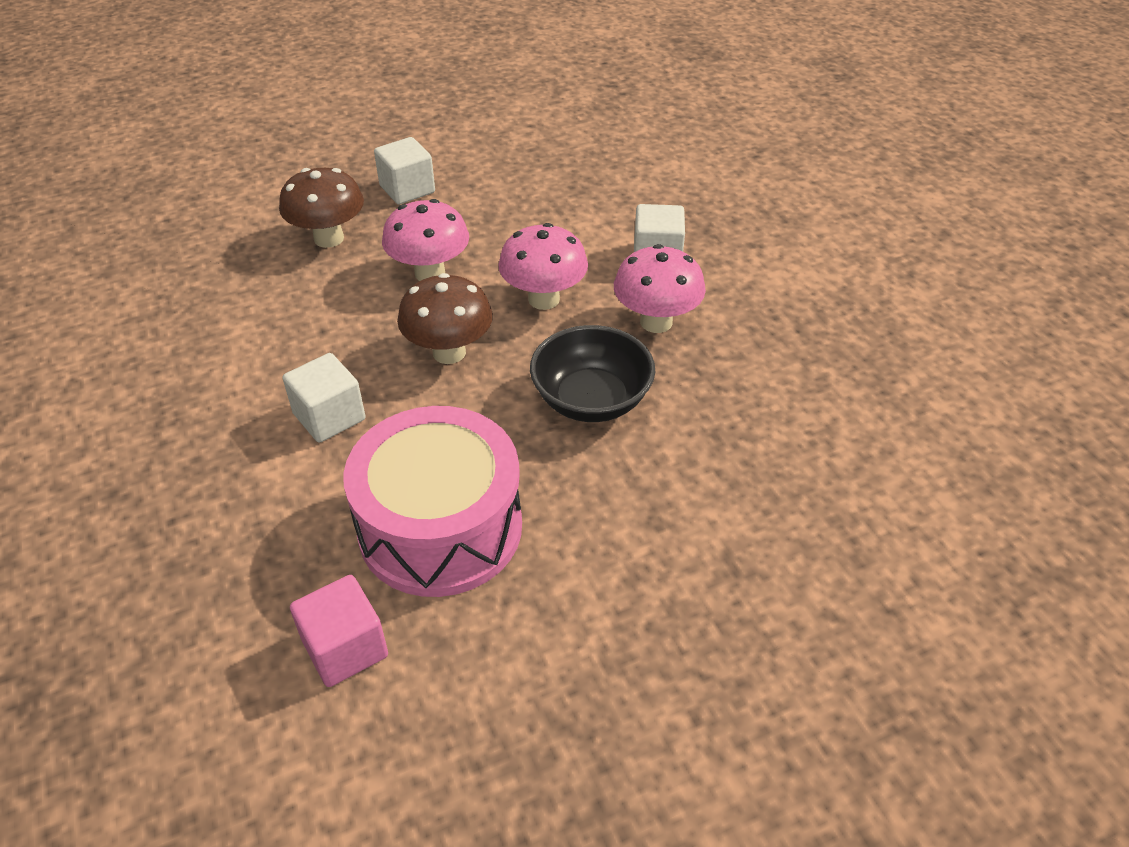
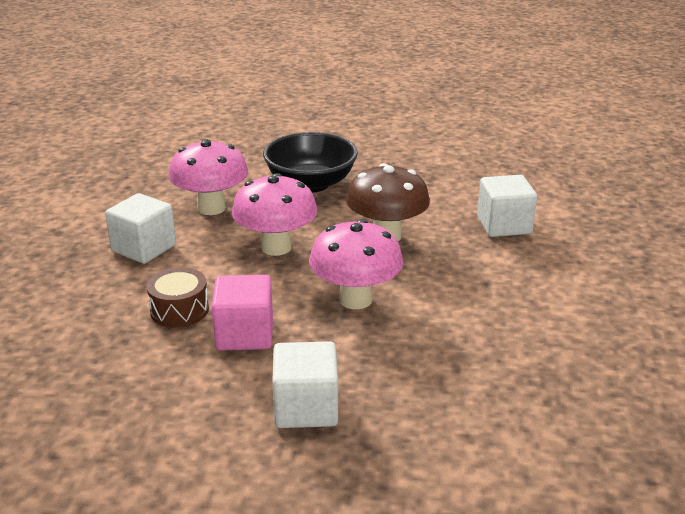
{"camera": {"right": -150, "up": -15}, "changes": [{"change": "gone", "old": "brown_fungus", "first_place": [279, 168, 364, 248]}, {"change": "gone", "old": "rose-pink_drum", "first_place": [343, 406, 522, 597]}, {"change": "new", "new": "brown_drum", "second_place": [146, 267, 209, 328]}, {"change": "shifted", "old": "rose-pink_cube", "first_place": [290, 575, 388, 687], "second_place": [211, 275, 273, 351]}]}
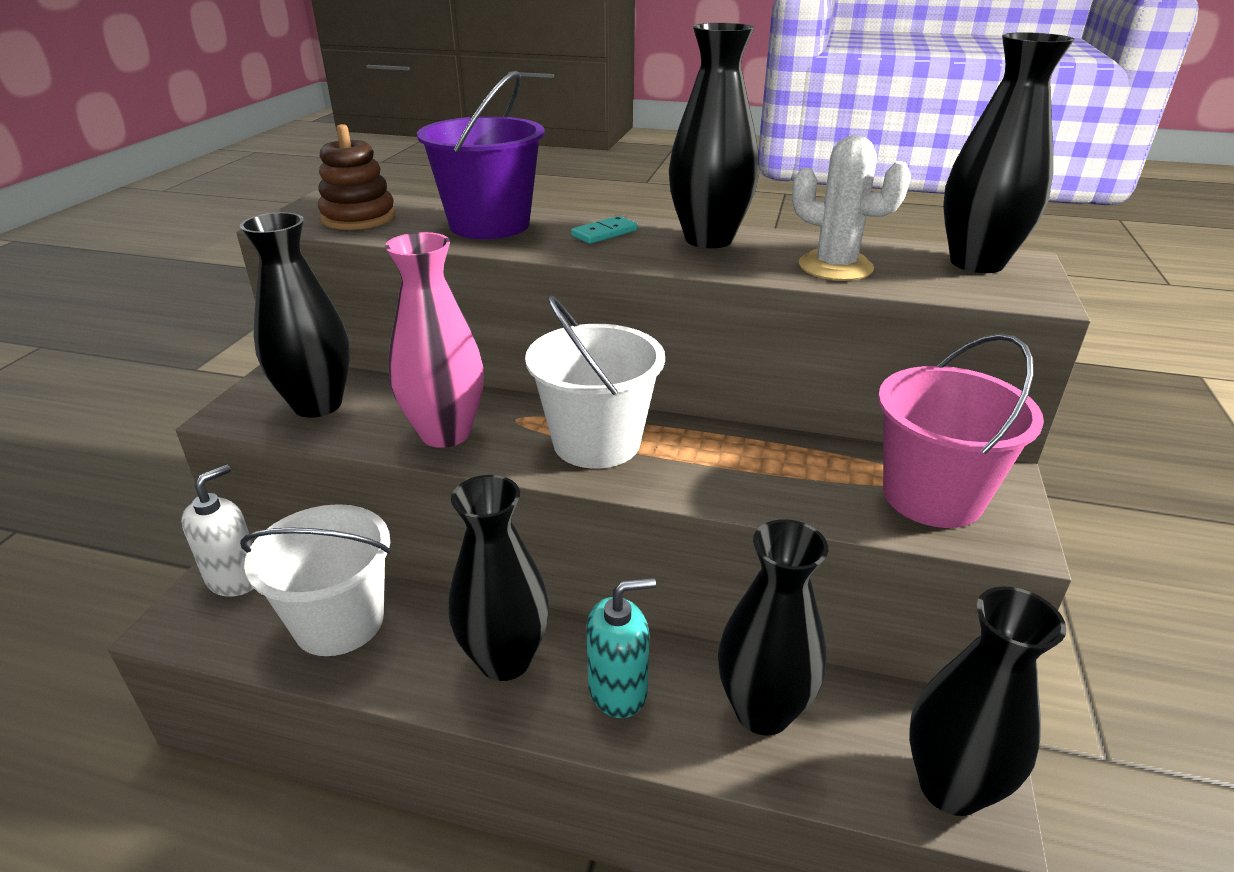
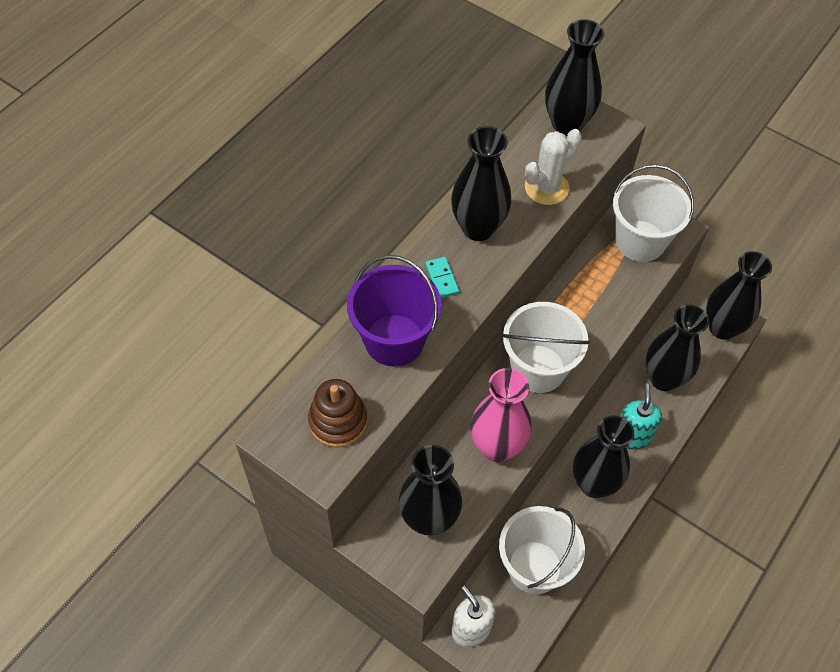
{"camera": {"right": -70, "up": 25}, "changes": [{"change": "repainted", "old": "rose-pink_pail", "new": "white_pail", "first_place": [878, 334, 1044, 528], "second_place": [613, 164, 694, 262]}]}
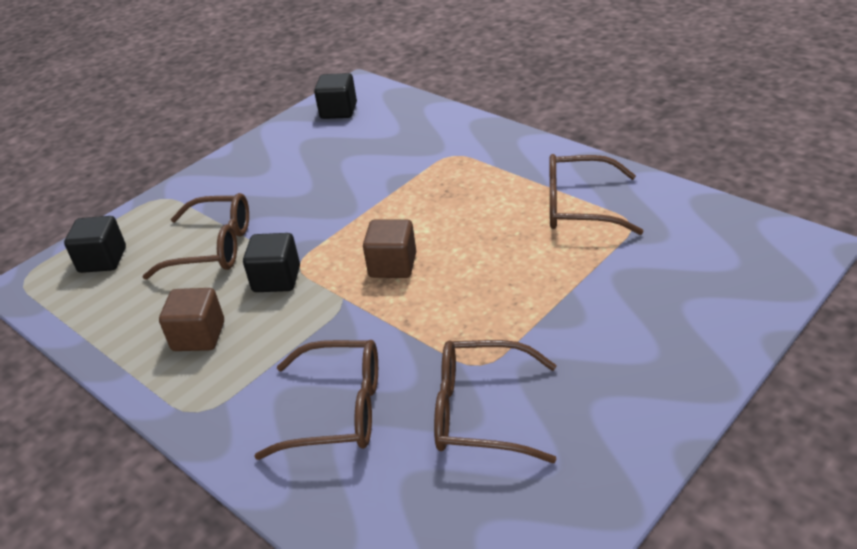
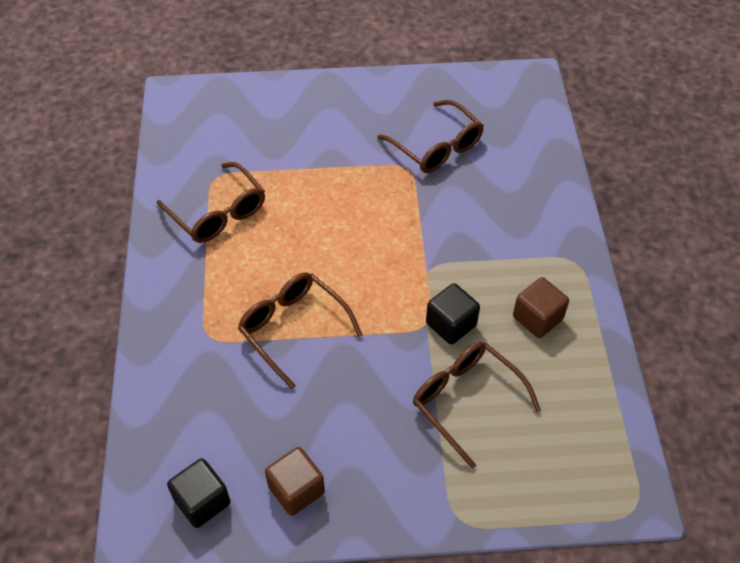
{"camera": {"right": -140, "up": 15}, "changes": [{"change": "gone", "old": "black_cube", "first_place": [64, 216, 126, 273]}, {"change": "shifted", "old": "brown_eyeglasses", "first_place": [254, 340, 378, 460], "second_place": [238, 272, 363, 389]}, {"change": "shifted", "old": "brown_cube", "first_place": [363, 219, 416, 278], "second_place": [265, 447, 325, 516]}]}
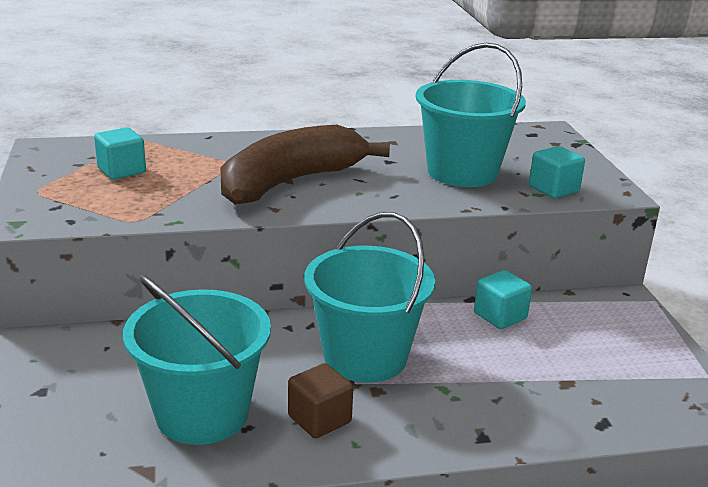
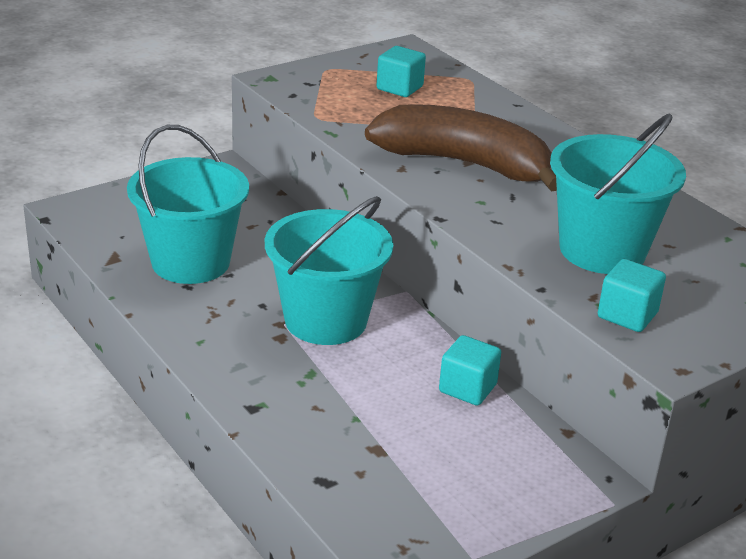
{"camera": {"right": 65, "up": 5}, "changes": [{"change": "gone", "old": "brown_cube", "first_place": [288, 363, 353, 438]}]}
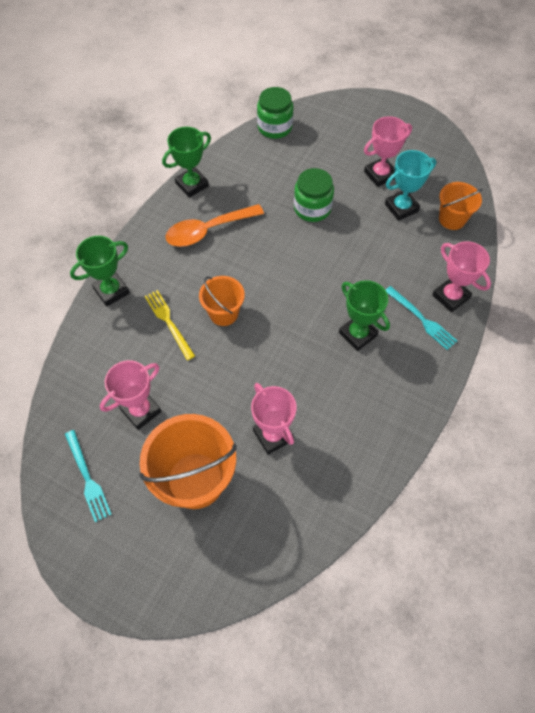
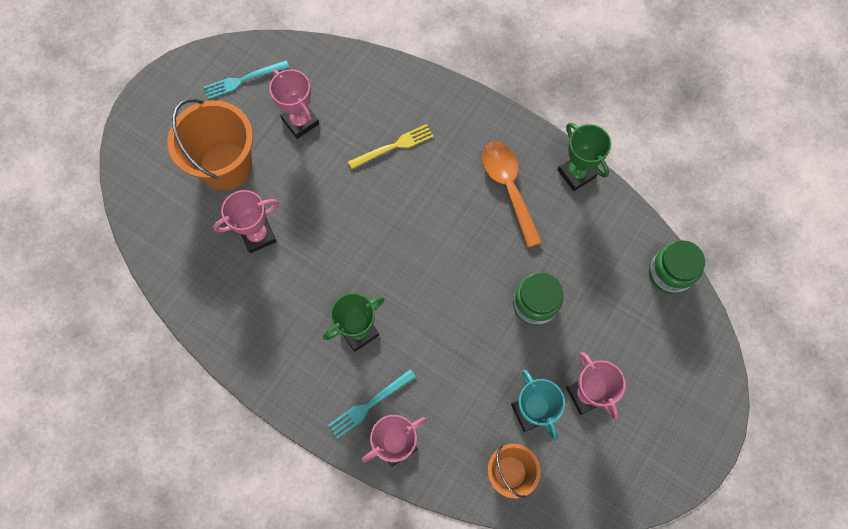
{"camera": {"right": 95, "up": 10}, "changes": [{"change": "gone", "old": "green_trophy", "first_place": [70, 236, 130, 307]}, {"change": "gone", "old": "orange-coloured_pail", "first_place": [199, 276, 245, 326]}]}
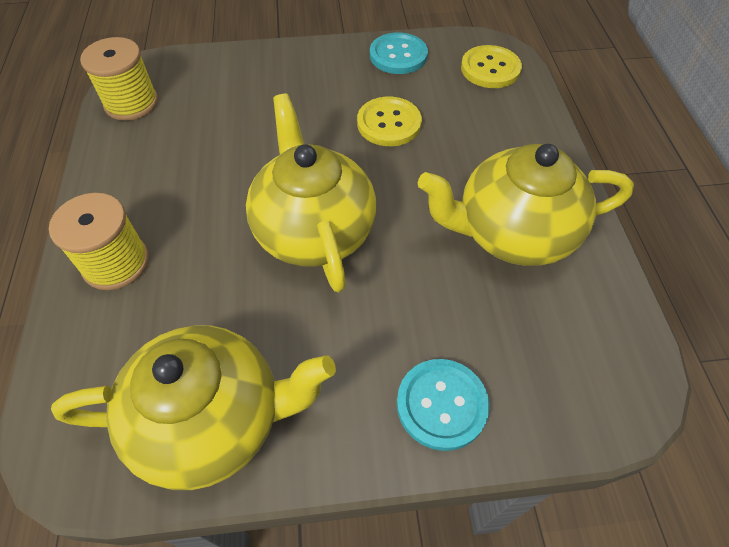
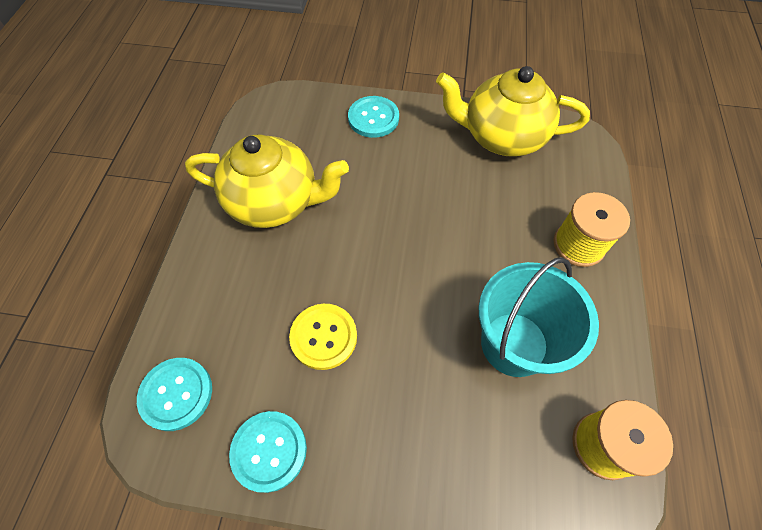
{"camera": {"right": -165, "up": 5}, "changes": [{"change": "gone", "old": "yellow_china_teapot", "first_place": [246, 94, 376, 293]}, {"change": "new", "new": "aqua_pail", "second_place": [479, 257, 599, 377]}, {"change": "repainted", "old": "yellow_sewing_button", "new": "aqua_sewing_button", "first_place": [461, 45, 522, 88], "second_place": [137, 358, 212, 431]}]}
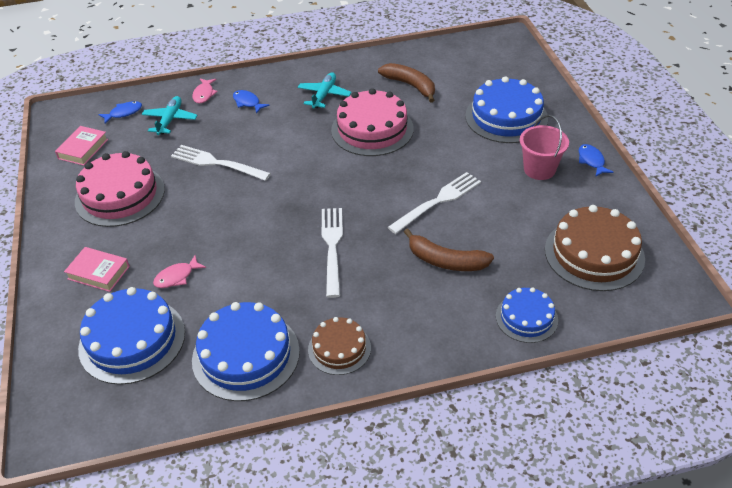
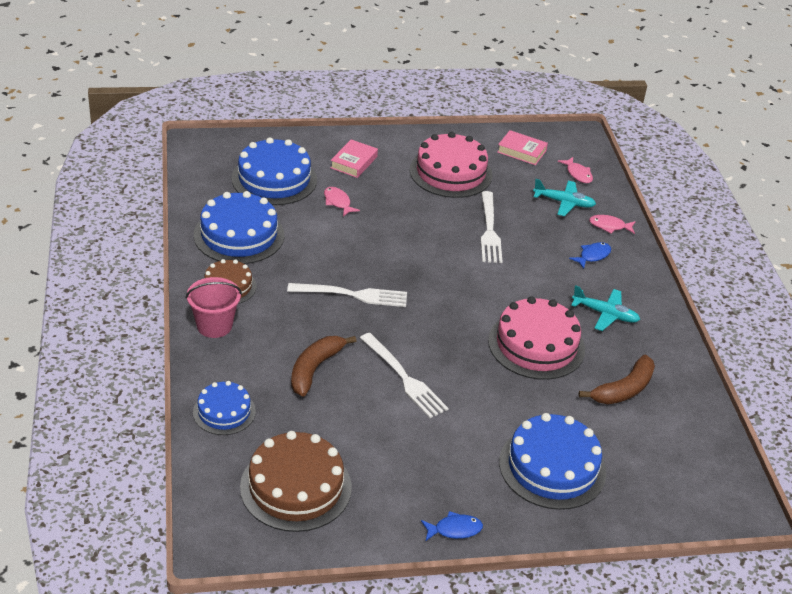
{"camera": {"right": 90, "up": -5}, "changes": [{"change": "shifted", "old": "rose-pink_pail", "first_place": [520, 115, 569, 180], "second_place": [186, 277, 242, 338]}, {"change": "repainted", "old": "royal_blue_fish", "new": "rose-pink_fish", "first_place": [98, 101, 142, 124], "second_place": [558, 157, 593, 183]}, {"change": "rotated", "old": "white_table_fork", "first_place": [171, 145, 271, 181], "second_place": [481, 191, 503, 263], "degrees": 150}]}
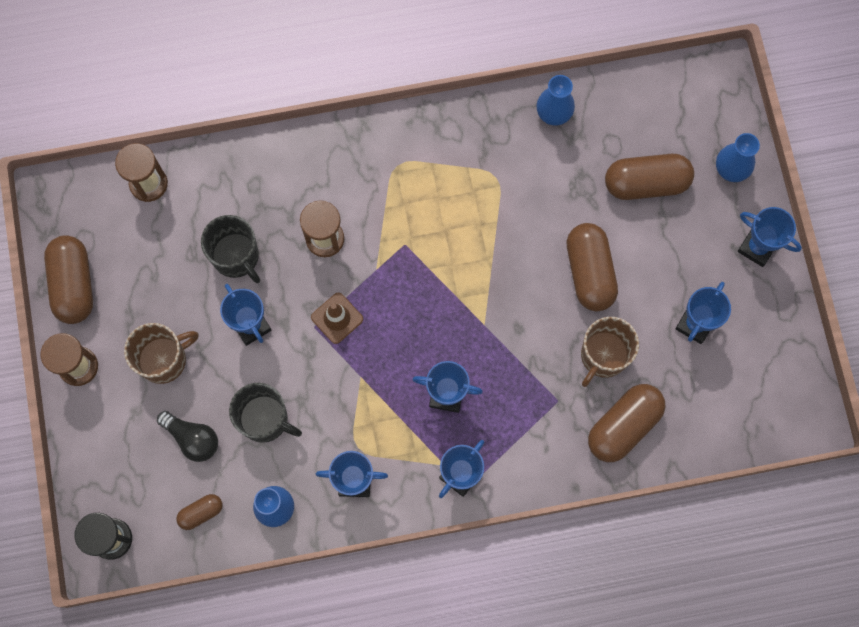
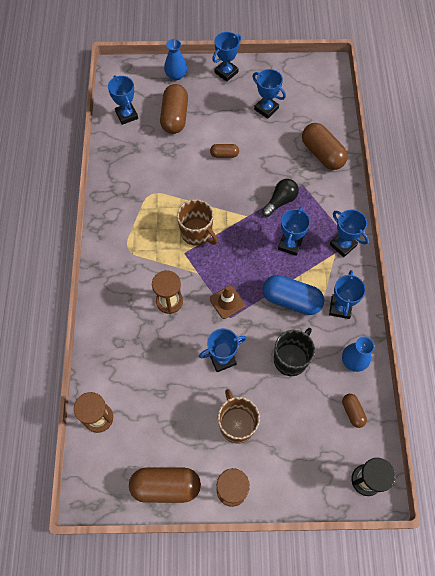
{"camera": {"right": -80, "up": -10}, "changes": [{"change": "gone", "old": "black_mug", "first_place": [201, 215, 260, 283]}, {"change": "gone", "old": "royal_blue_flower_vase", "first_place": [536, 75, 575, 126]}, {"change": "new", "new": "royal_blue_trophy", "second_place": [108, 75, 138, 125]}, {"change": "new", "new": "royal_blue_pill_shape", "second_place": [263, 275, 324, 315]}, {"change": "shifted", "old": "black_light_bulb", "first_place": [157, 411, 218, 462], "second_place": [262, 179, 299, 217]}, {"change": "shifted", "old": "brown_mug", "first_place": [581, 317, 639, 387], "second_place": [177, 199, 218, 246]}, {"change": "scaled", "old": "brown_pill_shape", "first_place": [567, 223, 618, 311], "second_place": [210, 144, 239, 158], "factor": 0.52}]}
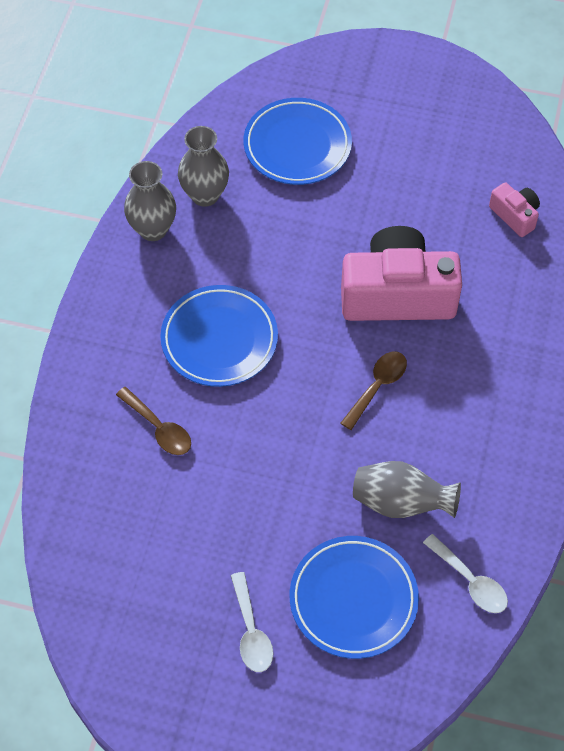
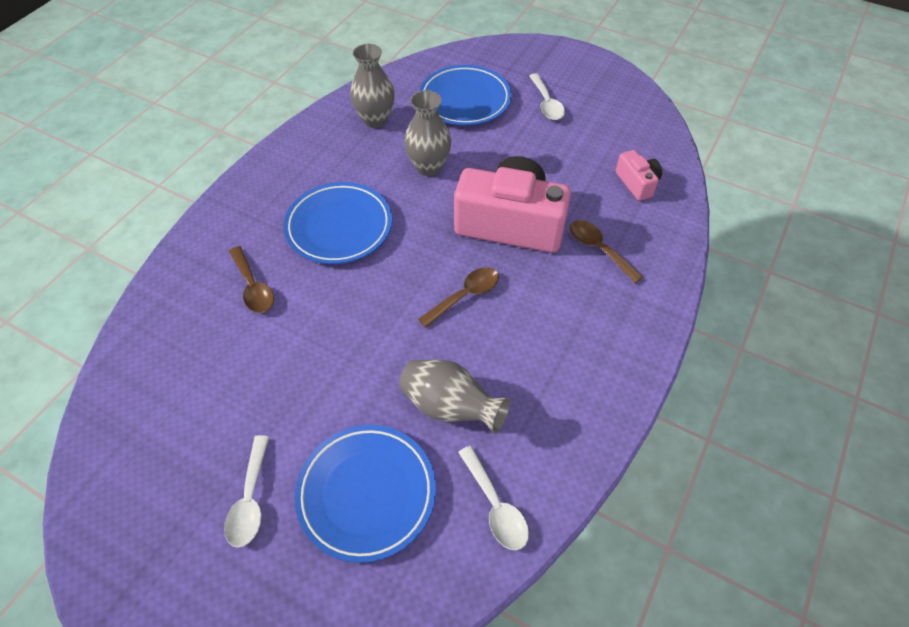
{"camera": {"right": 15, "up": -5}, "changes": [{"change": "new", "new": "white_spoon", "second_place": [529, 73, 565, 120]}, {"change": "new", "new": "brown_spoon", "second_place": [570, 220, 643, 283]}, {"change": "shifted", "old": "grey_flower_vase", "first_place": [124, 161, 176, 241], "second_place": [404, 90, 451, 176]}]}
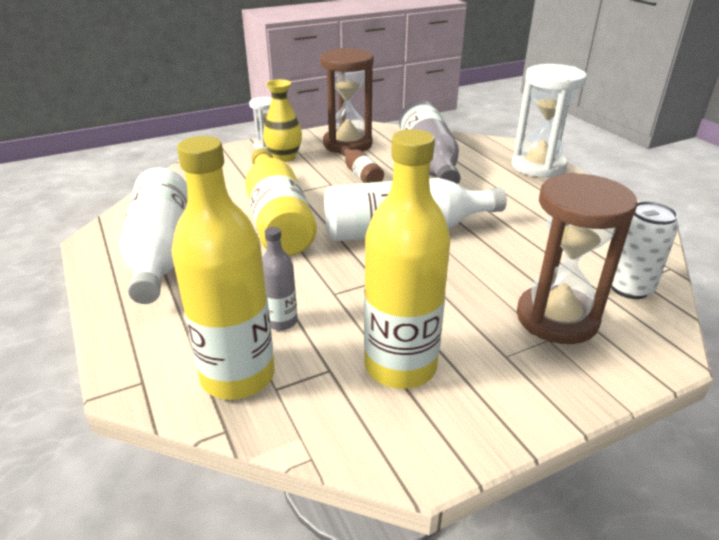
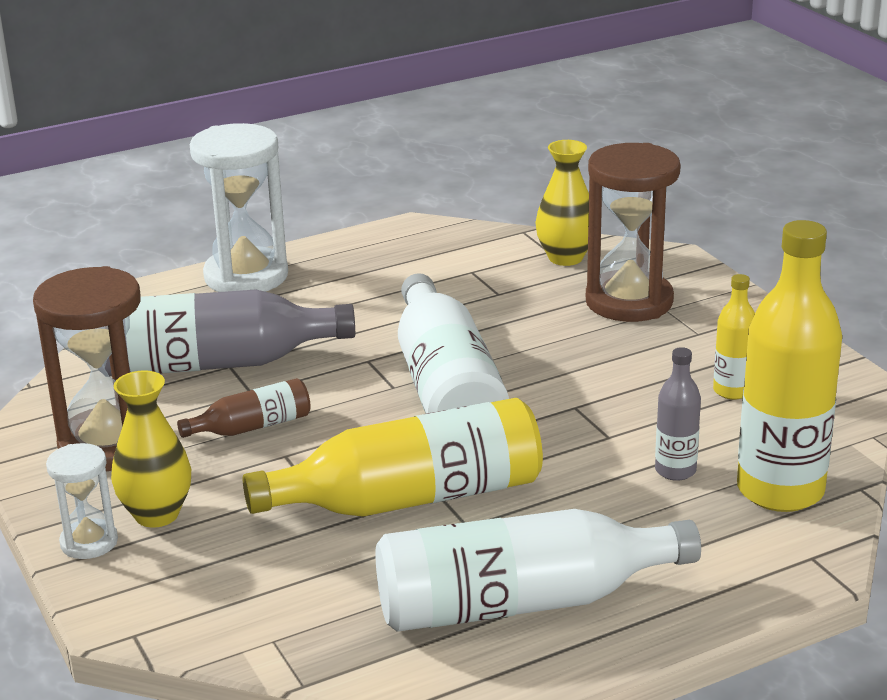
{"camera": {"right": -90, "up": -5}, "changes": [{"change": "swapped", "old": "white_tin", "new": "yellow_flower_vase", "first_place": [611, 201, 679, 299], "second_place": [535, 140, 589, 266]}, {"change": "scaled", "old": "yellow_bottle", "first_place": [364, 129, 450, 389], "second_place": [713, 274, 755, 400], "factor": 0.48}]}
